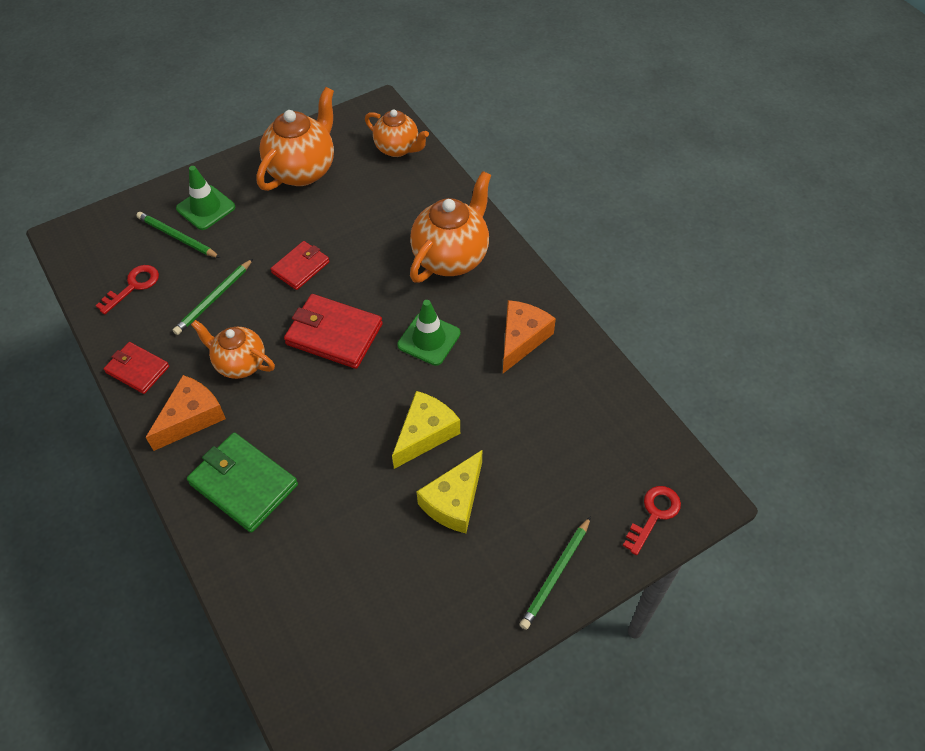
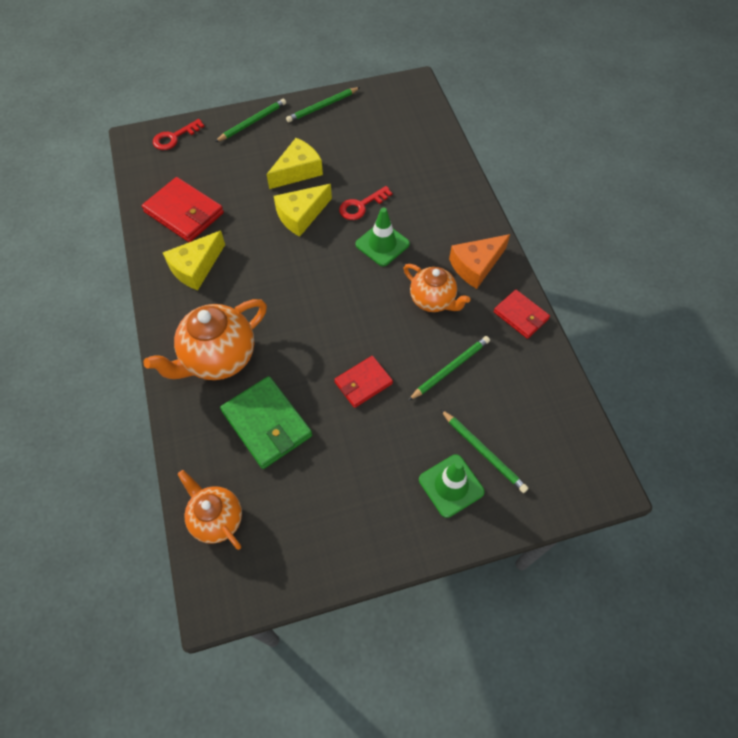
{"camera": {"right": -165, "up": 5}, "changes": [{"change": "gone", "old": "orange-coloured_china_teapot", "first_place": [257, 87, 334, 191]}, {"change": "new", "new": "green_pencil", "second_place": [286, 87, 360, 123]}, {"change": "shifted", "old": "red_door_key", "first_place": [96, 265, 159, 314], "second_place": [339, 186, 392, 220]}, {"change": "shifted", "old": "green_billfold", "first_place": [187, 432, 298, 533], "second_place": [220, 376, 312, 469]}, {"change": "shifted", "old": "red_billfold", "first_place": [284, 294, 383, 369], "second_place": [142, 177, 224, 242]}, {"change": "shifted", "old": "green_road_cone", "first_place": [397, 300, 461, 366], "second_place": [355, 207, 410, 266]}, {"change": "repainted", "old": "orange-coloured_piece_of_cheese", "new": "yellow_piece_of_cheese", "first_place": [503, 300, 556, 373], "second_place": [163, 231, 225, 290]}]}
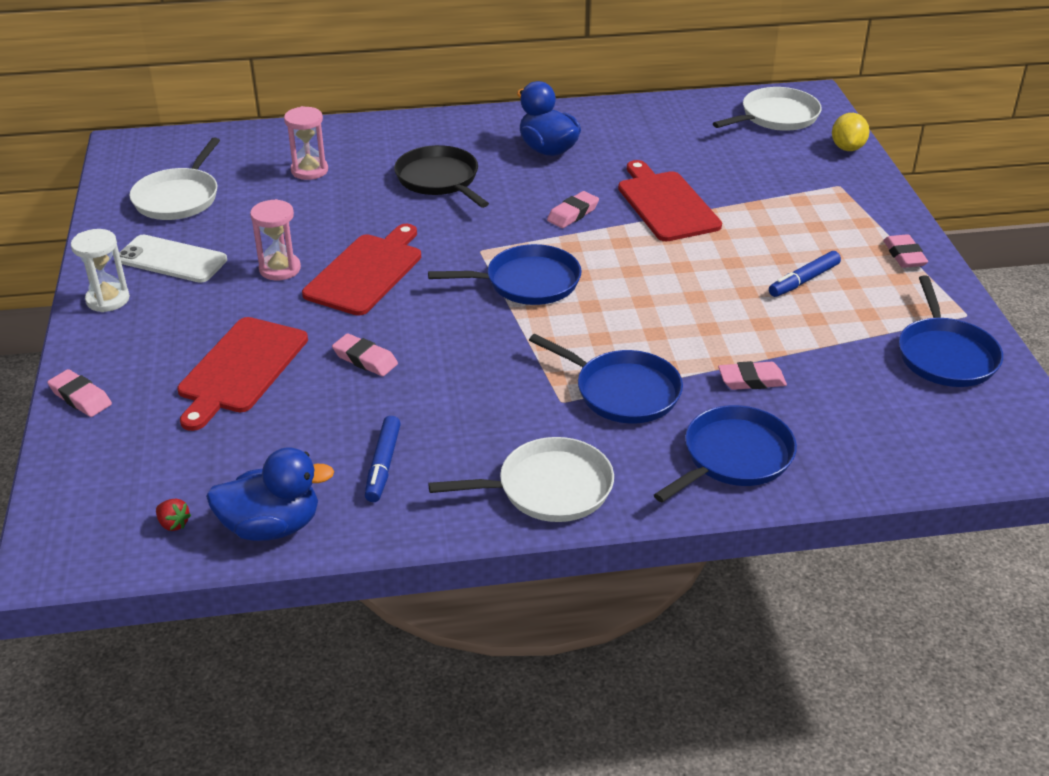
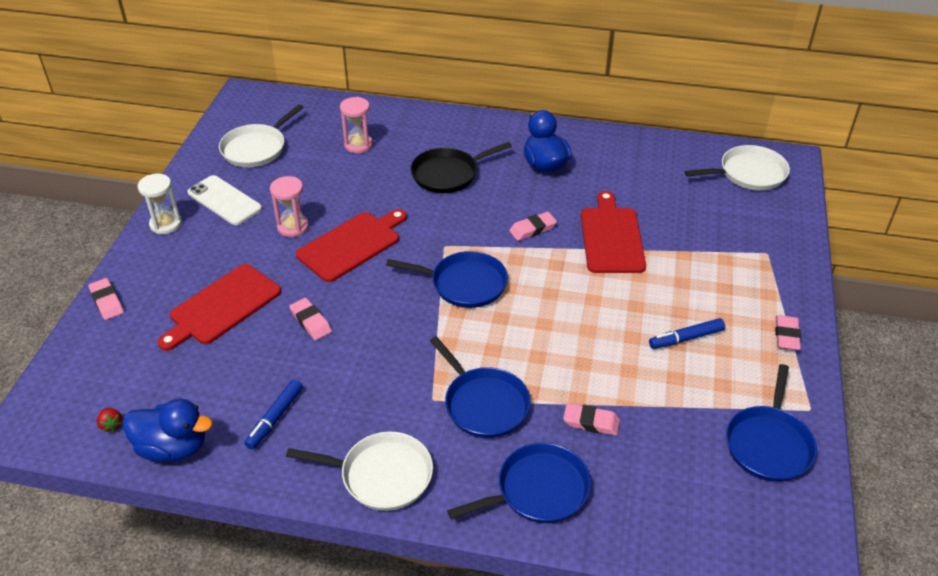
{"camera": {"right": 20, "up": 5}, "changes": [{"change": "gone", "old": "yellow_citrus_fruit", "first_place": [832, 113, 870, 151]}, {"change": "rotated", "old": "black_pan", "first_place": [394, 145, 489, 208], "second_place": [411, 142, 512, 193], "degrees": -105}]}
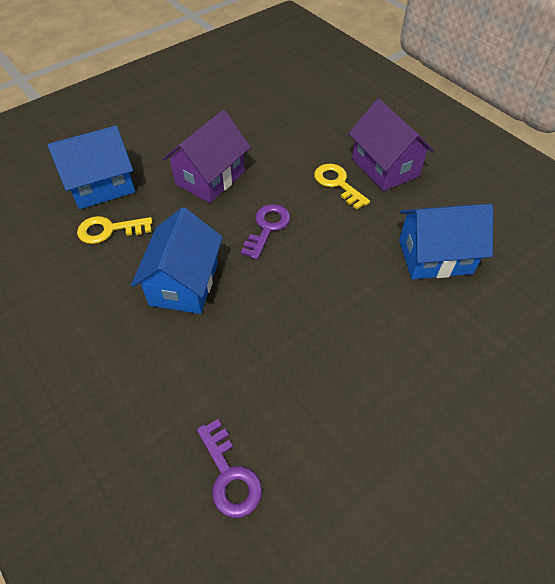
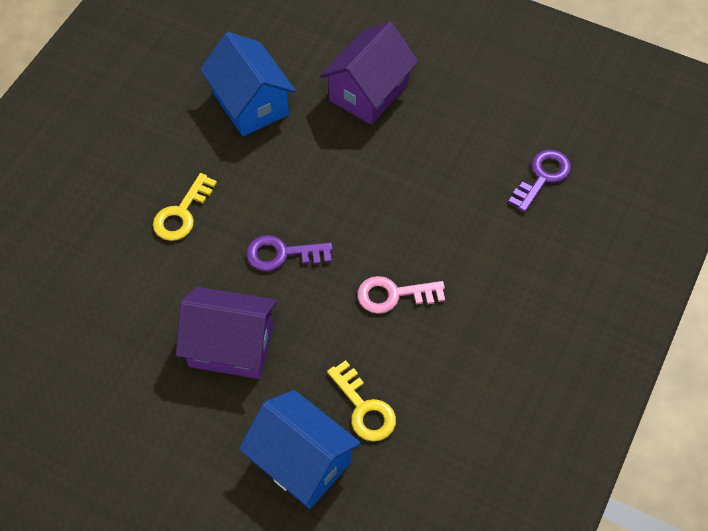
{"camera": {"right": -115, "up": 5}, "changes": [{"change": "shifted", "old": "royal_purple_cottage", "first_place": [349, 99, 435, 191], "second_place": [320, 22, 418, 125]}, {"change": "swapped", "old": "royal_blue_cottage", "new": "rose-pink_door_key", "first_place": [131, 207, 223, 314], "second_place": [357, 276, 445, 314]}]}
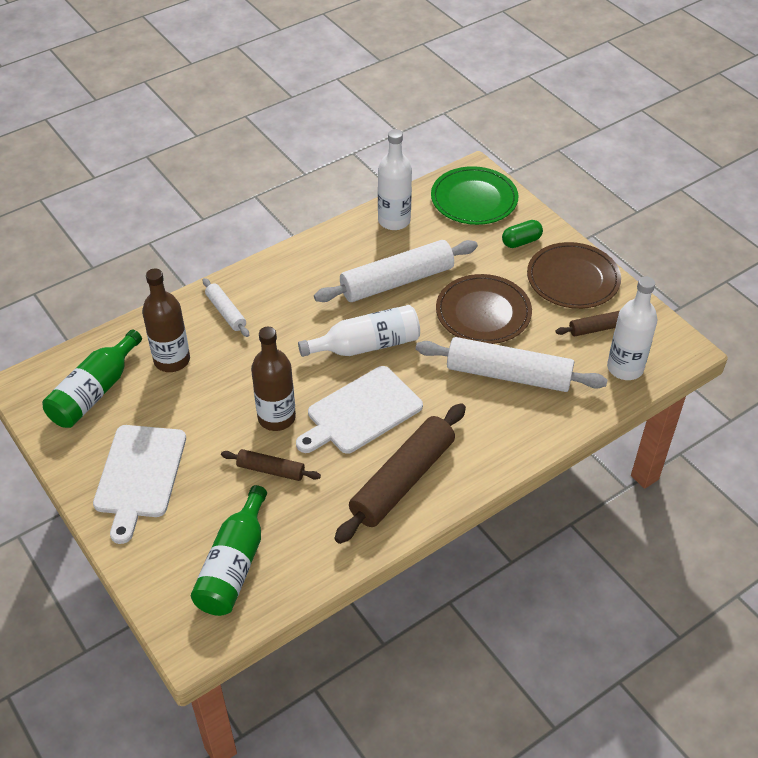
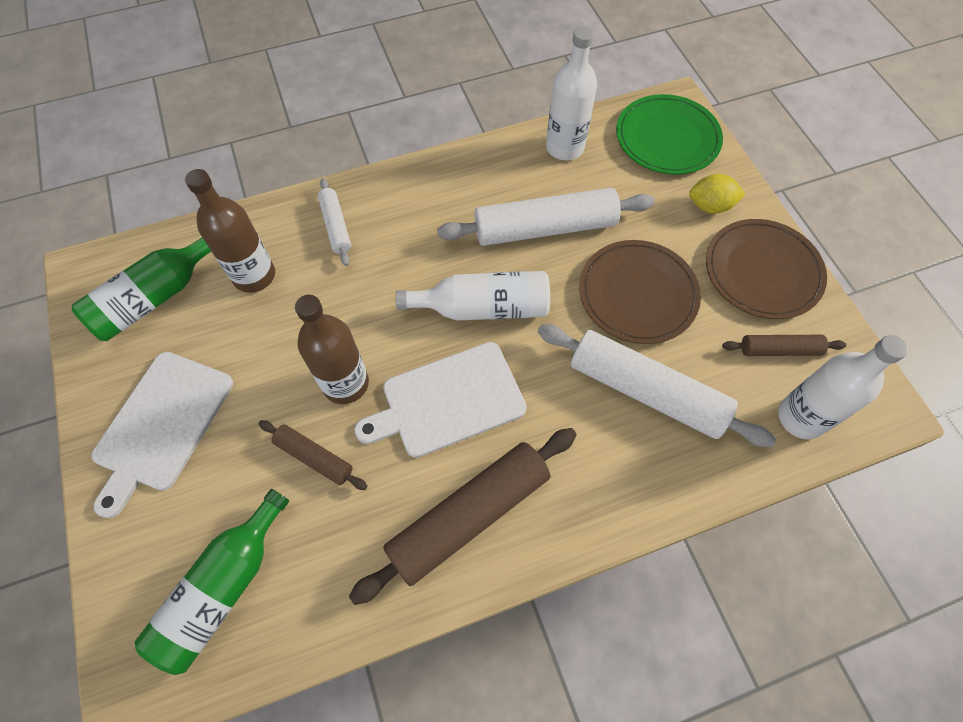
{"camera": {"right": 15, "up": 15}, "changes": [{"change": "swapped", "old": "green_pill_shape", "new": "yellow_citrus_fruit", "first_place": [502, 220, 543, 248], "second_place": [689, 174, 746, 214]}]}
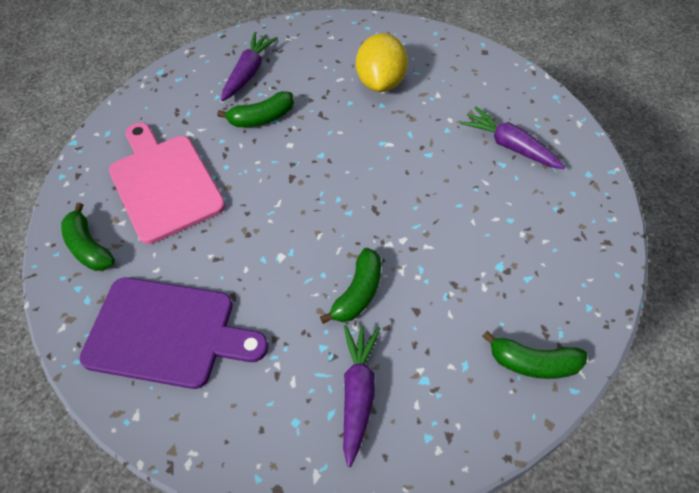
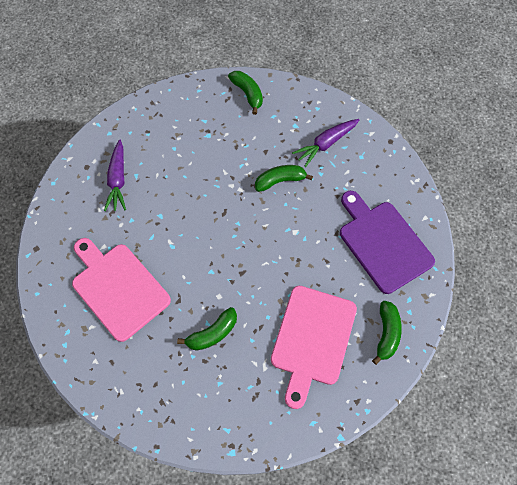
{"camera": {"right": -135, "up": 10}, "changes": [{"change": "gone", "old": "royal_purple_toy_carrot", "first_place": [221, 32, 278, 102]}, {"change": "swapped", "old": "yellow_citrus_fruit", "new": "rose-pink_bread_board", "first_place": [356, 33, 408, 92], "second_place": [72, 238, 171, 342]}, {"change": "rotated", "old": "green_toy_banana", "first_place": [217, 91, 294, 127], "second_place": [177, 307, 237, 351], "degrees": 120}]}
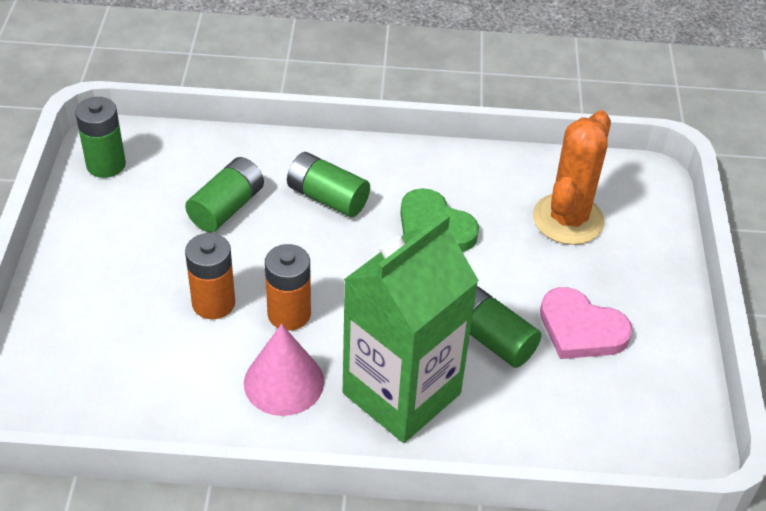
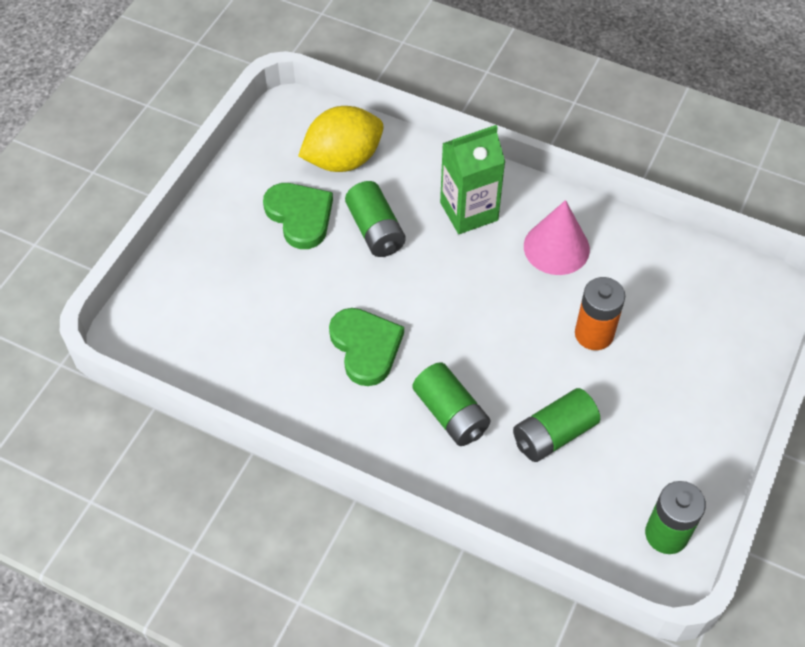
{"camera": {"right": -155, "up": 10}, "changes": [{"change": "gone", "old": "orange-coloured_AA_battery", "first_place": [265, 244, 311, 331]}, {"change": "gone", "old": "orange-coloured_saguaro_cactus", "first_place": [533, 110, 611, 245]}, {"change": "new", "new": "yellow_citrus_fruit", "second_place": [298, 106, 384, 172]}, {"change": "repainted", "old": "rose-pink_heart_shape", "new": "green_heart_shape", "first_place": [540, 287, 632, 359], "second_place": [263, 183, 333, 249]}, {"change": "scaled", "old": "green_juice_carton", "first_place": [343, 214, 479, 443], "second_place": [440, 125, 505, 234], "factor": 0.65}]}
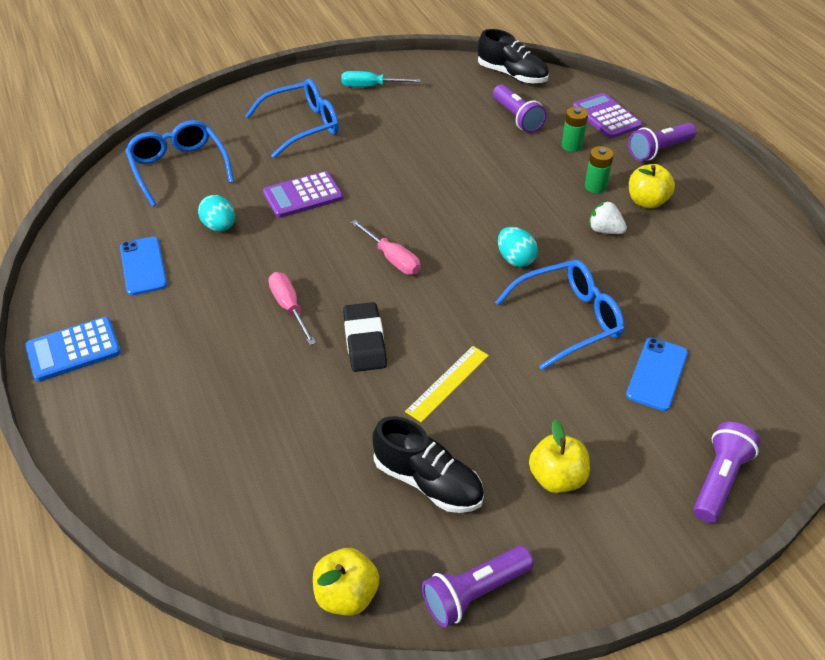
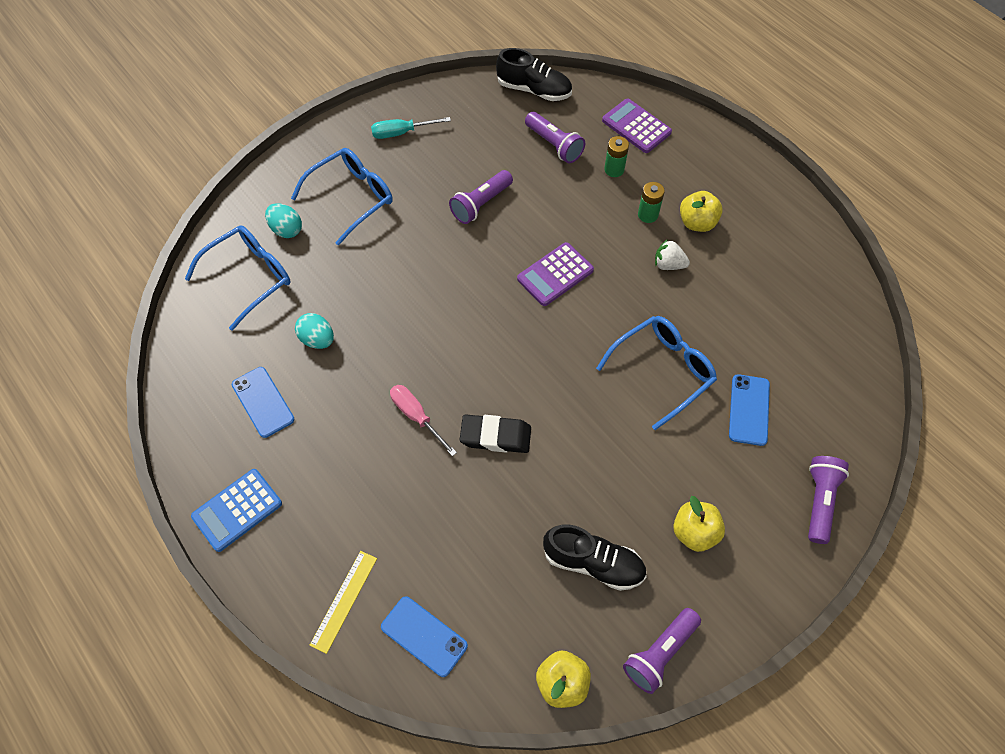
{"camera": {"right": -15, "up": 15}, "changes": [{"change": "gone", "old": "rose-pink_flat_screwdriver", "first_place": [351, 220, 421, 275]}, {"change": "new", "new": "royal_blue_mobile_phone", "second_place": [381, 596, 468, 677]}, {"change": "shifted", "old": "royal_purple_pocket_calculator", "first_place": [263, 171, 343, 218], "second_place": [517, 242, 594, 306]}, {"change": "shifted", "old": "yellow_ruler", "first_place": [405, 346, 489, 423], "second_place": [310, 551, 377, 654]}, {"change": "shifted", "old": "aqua_egg", "first_place": [498, 227, 538, 267], "second_place": [265, 203, 302, 238]}, {"change": "shifted", "old": "royal_purple_torch", "first_place": [628, 123, 696, 161], "second_place": [449, 170, 513, 224]}, {"change": "rotated", "old": "royal_blue_eyeglasses", "first_place": [125, 120, 234, 207], "second_place": [185, 225, 291, 331], "degrees": 90}, {"change": "rotated", "old": "black_gum_eraser", "first_place": [343, 302, 387, 372], "second_place": [460, 414, 531, 453], "degrees": -60}]}
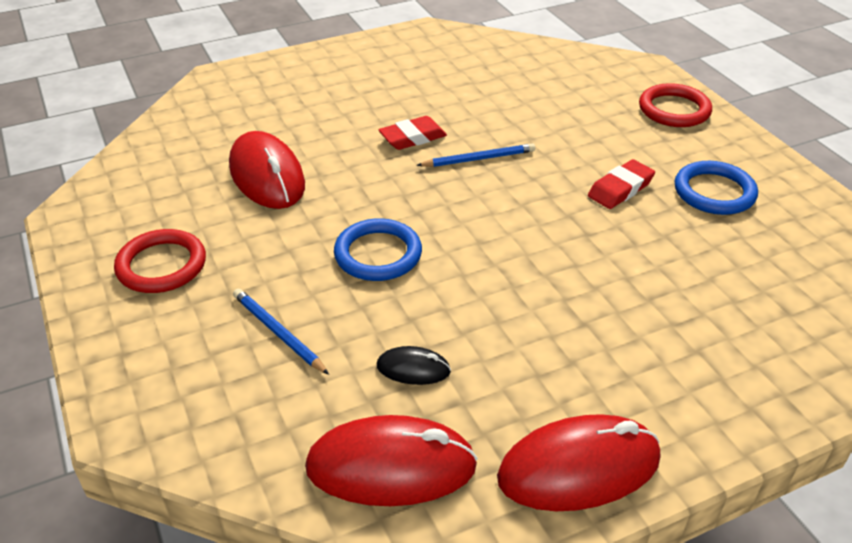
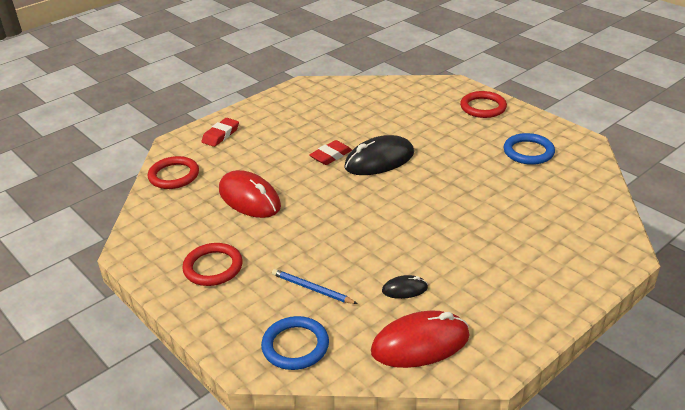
{"camera": {"right": -15, "up": -5}, "changes": [{"change": "gone", "old": "red_mouse", "first_place": [497, 414, 661, 511]}, {"change": "new", "new": "red_hoop", "second_place": [148, 156, 199, 189]}, {"change": "shifted", "old": "royal_blue_hoop", "first_place": [334, 218, 422, 281], "second_place": [261, 316, 329, 370]}, {"change": "shifted", "old": "red_gum_eraser", "first_place": [588, 159, 655, 209], "second_place": [202, 118, 239, 147]}, {"change": "swapped", "old": "royal_blue_pencil", "new": "black_mouse", "first_place": [416, 143, 535, 167], "second_place": [344, 135, 414, 175]}]}
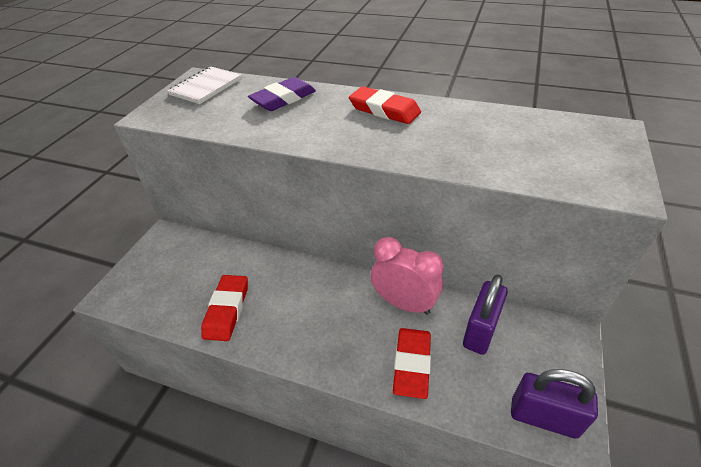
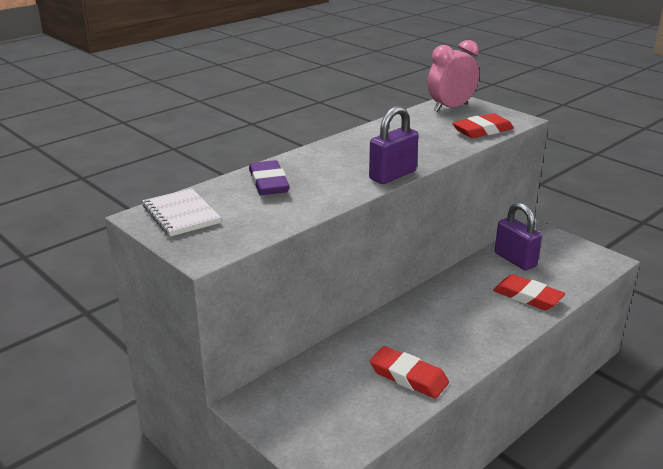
{"camera": {"right": -65, "up": -15}, "changes": [{"change": "shifted", "old": "red_gum_eraser", "first_place": [349, 86, 421, 124], "second_place": [452, 113, 514, 138]}, {"change": "shifted", "old": "rose-pink_clock", "first_place": [371, 237, 444, 315], "second_place": [427, 40, 479, 112]}, {"change": "shifted", "old": "royal_purple_padlock", "first_place": [511, 369, 598, 439], "second_place": [369, 106, 419, 184]}]}
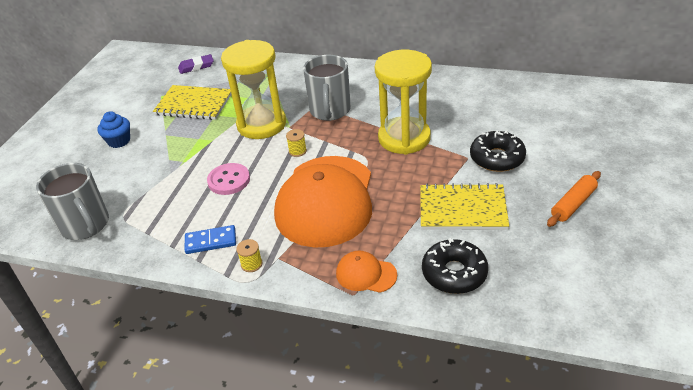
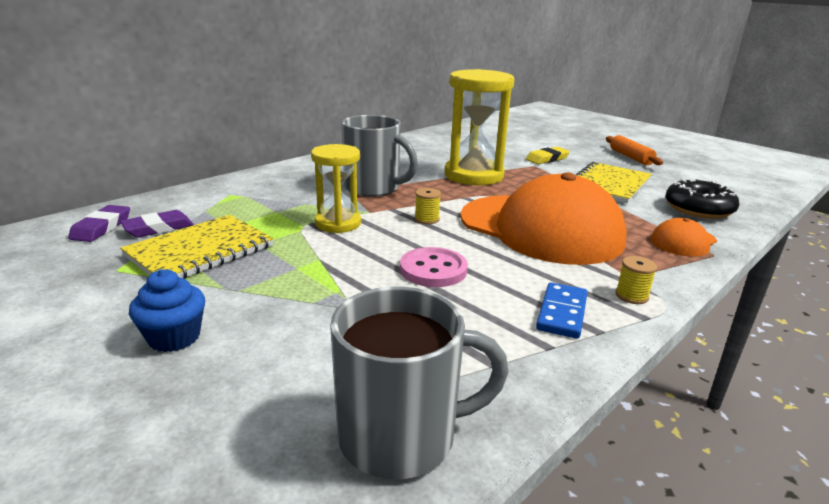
{"camera": {"right": -65, "up": -15}, "changes": [{"change": "new", "new": "royal_purple_gum_eraser", "second_place": [120, 210, 194, 237]}, {"change": "swapped", "old": "black_donut", "new": "yellow_gum_eraser", "first_place": [470, 130, 526, 172], "second_place": [526, 147, 570, 164]}, {"change": "scaled", "old": "yellow_sandglass", "first_place": [221, 40, 286, 139], "second_place": [311, 144, 361, 233], "factor": 0.61}]}
